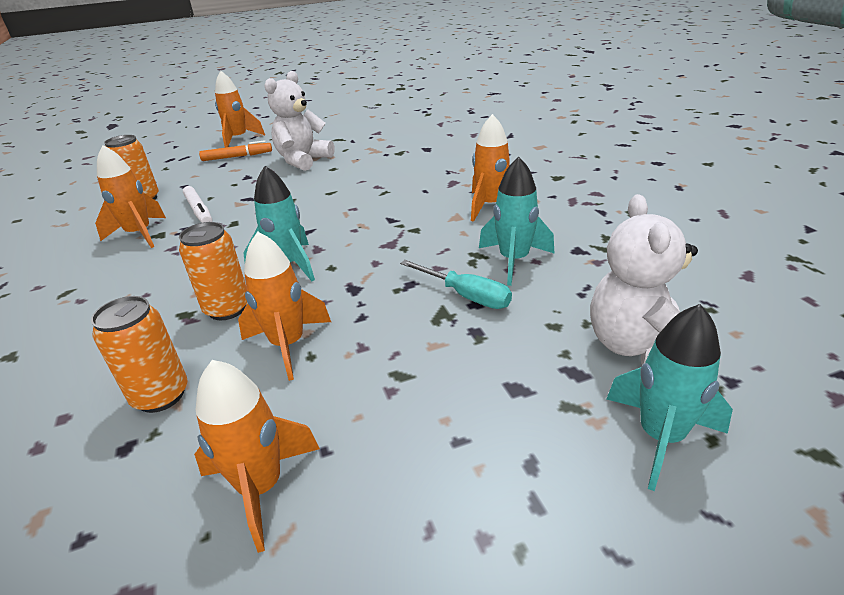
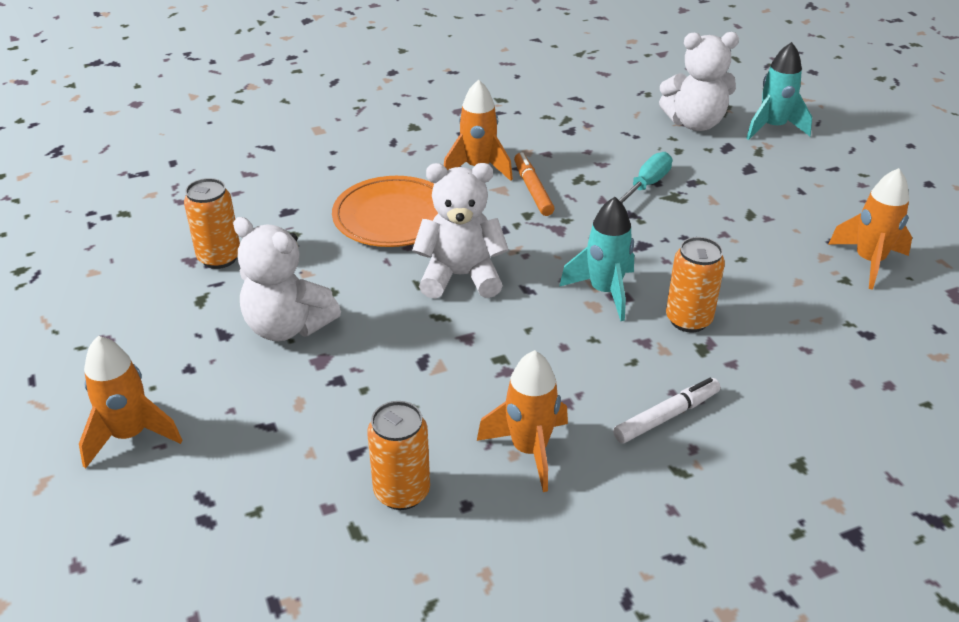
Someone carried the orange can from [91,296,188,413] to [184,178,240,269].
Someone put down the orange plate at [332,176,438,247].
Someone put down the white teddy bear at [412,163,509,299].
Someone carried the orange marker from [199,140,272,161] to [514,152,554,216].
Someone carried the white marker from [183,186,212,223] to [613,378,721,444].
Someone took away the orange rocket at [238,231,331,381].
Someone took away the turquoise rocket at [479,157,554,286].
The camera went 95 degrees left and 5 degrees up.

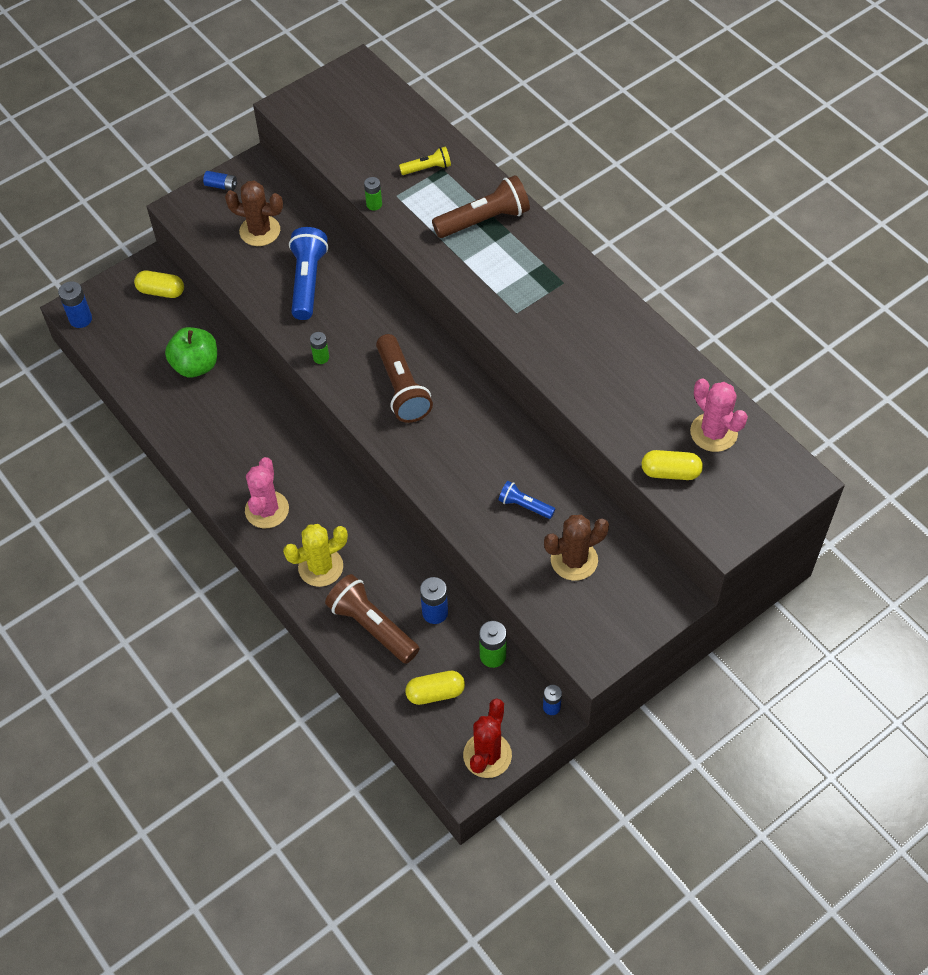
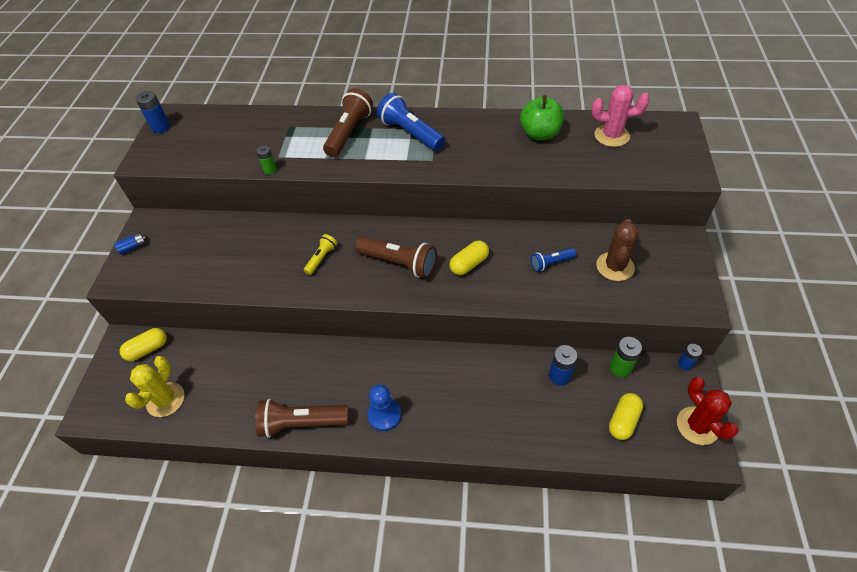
Someone carried the yellow cactus from [283,524,348,587] to [125,356,185,417].
Someone carried the blue battery from [58,281,92,328] to [136,91,170,133].
Someone carried the brown flashlight from [325,574,420,664] to [255,399,349,438].
Someone carried the yellow flashlight from [399,146,451,175] to [304,234,338,275].
Someone swapped the pink cactus at [245,457,289,528] for the blue pawn at [367,385,401,431].
Someone carried the blue flashlight from [289,227,328,320] to [377,93,445,151].
Someone carried the yellow capsule from [642,450,703,480] to [449,240,489,275].
Someone carried the green apple from [165,327,217,377] to [520,95,564,140].
Someone took away the brown cactus at [225,181,283,246].
Someone took away the green battery at [310,332,329,364].
The camera went 45 degrees left and 5 degrees down.

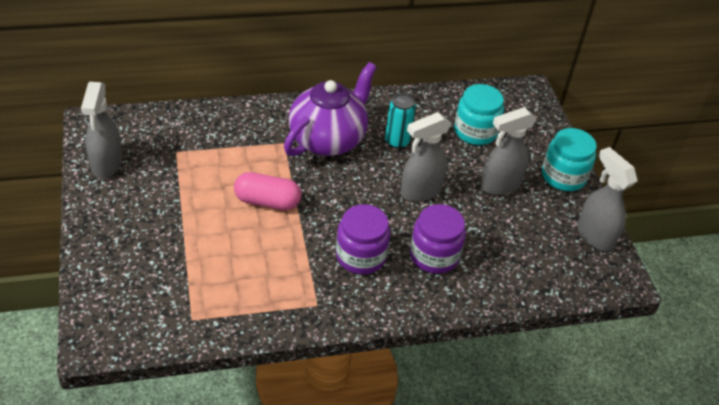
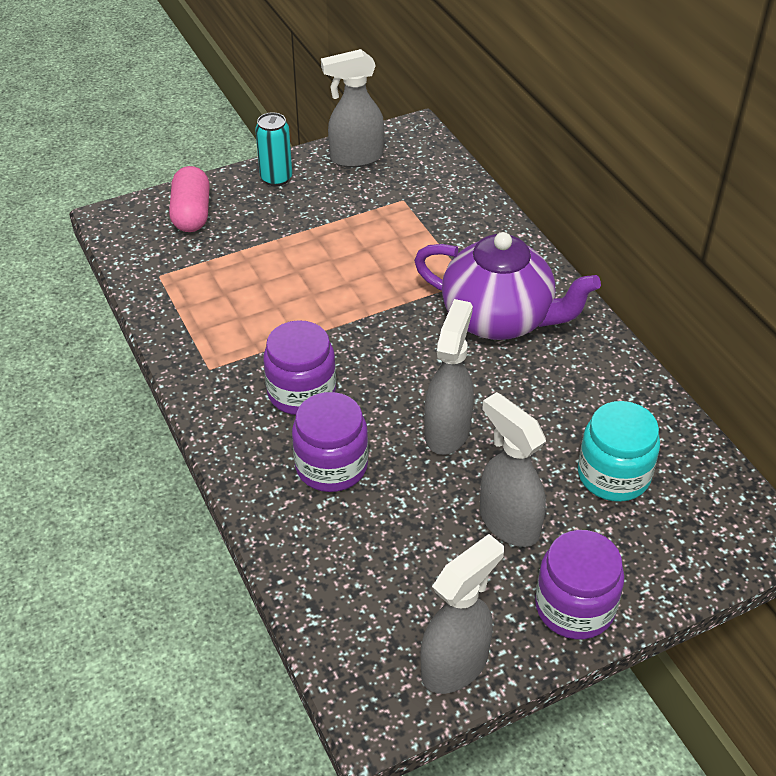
Someone carried the pink capsule from [234,172,301,210] to [169,166,210,232].
Someone carried the turquoise can from [385,93,416,149] to [255,112,292,186].
Someone rotated the grey spray bottle at [401,112,451,202] by 60 degrees clockwise.
Someone repainted the turquoise jar at [542,128,597,191], which became the purple jar at [535,530,624,639].
The camera went 80 degrees right and 0 degrees up.

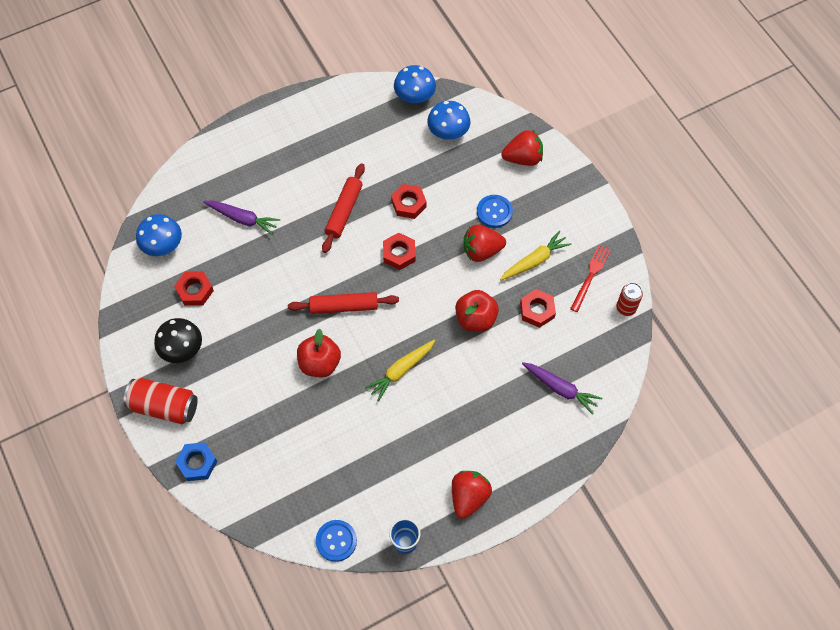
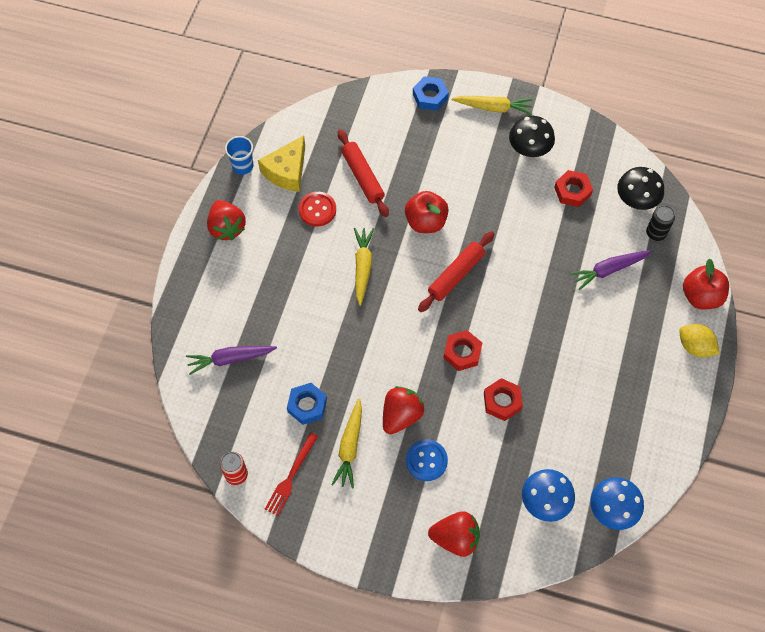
Someone put down the yellow cheese at [258,135,305,192].
Someone rotated the red fork at [570,245,611,312] by 45 degrees clockwise.
Someone repainted the red nut at [520,289,556,328], which became the blue nut at [287,383,327,425].
Someone put down the red button at [299,192,336,226].
Someone carried the red rolling pin from [322,163,365,253] to [338,129,389,217].
Someone rotated the red strawberry at [501,130,543,166] by 120 degrees counterclockwise.
Someone swapped the red can at [123,378,198,424] for the yellow carrot at [452,96,533,115].
Someone repainted the blue mushroom at [136,214,182,256], which became the black mushroom at [617,167,664,210].
Someone put down the black can at [646,205,675,241].
Someone put down the yellow lemon at [679,324,720,357].
Someone carried the red apple from [455,290,499,332] to [683,259,729,309].
Someone took away the blue button at [316,520,357,562].
The camera went 135 degrees right and 0 degrees up.

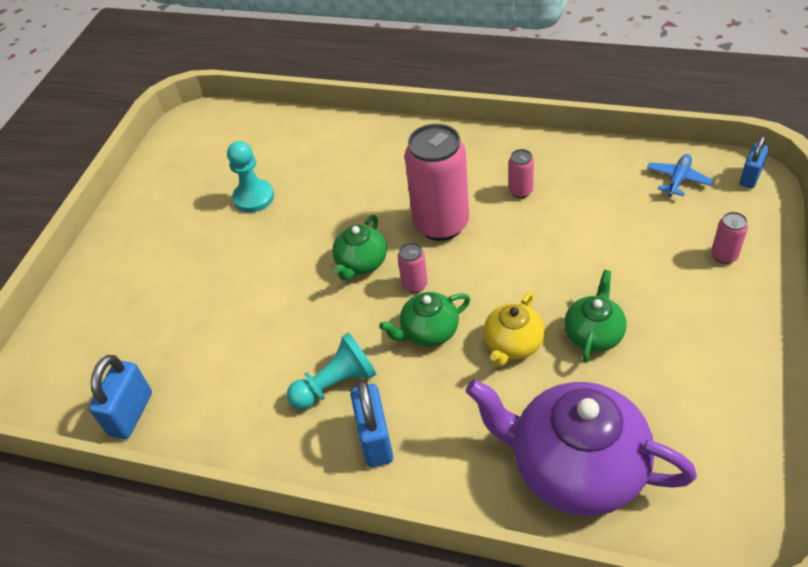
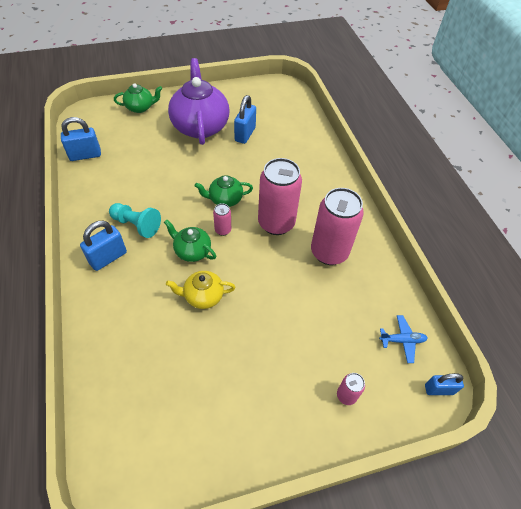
Someone carried the green teapot from [564,270,627,363] to [114,83,162,113].
Someone carried the purple teapot from [466,379,697,516] to [168,58,229,145].
Someone swapped the turquoise pawn at [227,141,274,213] for the blue padlock at [234,95,256,144].
Someone scaled the pink can at [509,149,534,198] by 2.27.
The camera went 50 degrees right and 5 degrees up.

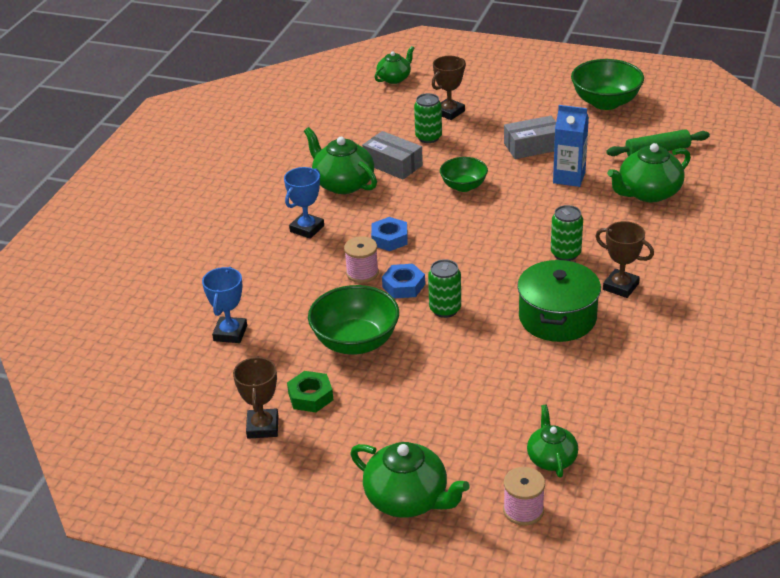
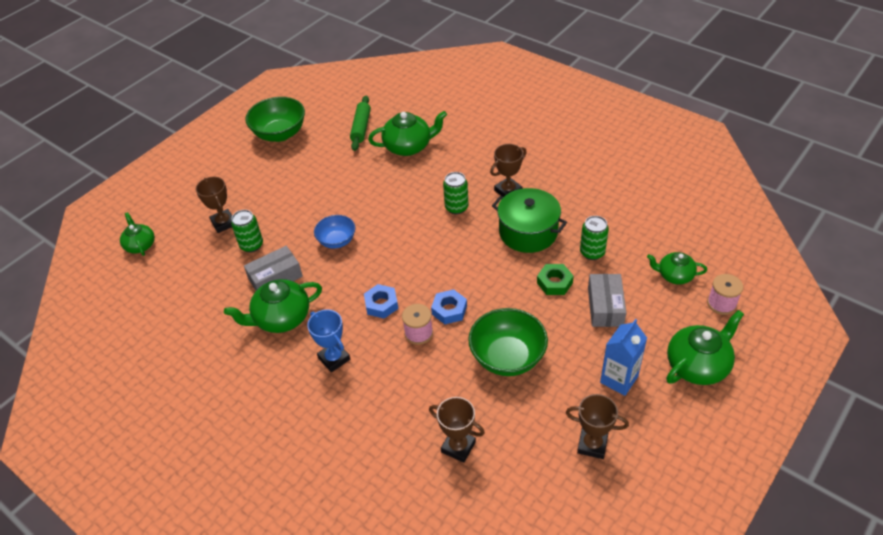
Someone repainted the green bowl at [440,157,488,192], which became the blue bowl at [314,215,355,249].
Someone rotated the green teapot at [607,143,691,202] by 90 degrees counterclockwise.
Someone repainted the blue trophy at [202,267,247,343], which became the brown trophy at [429,397,485,463].
Someone carried the green nut from [287,371,333,412] to [537,264,574,295].
Someone carried the green can from [428,259,461,318] to [580,216,609,260].
Someone carried the grey box from [504,116,556,159] to [588,274,626,327].
Someone carried the blue carton from [553,105,589,187] to [600,319,647,396].
The camera went 70 degrees left and 10 degrees up.

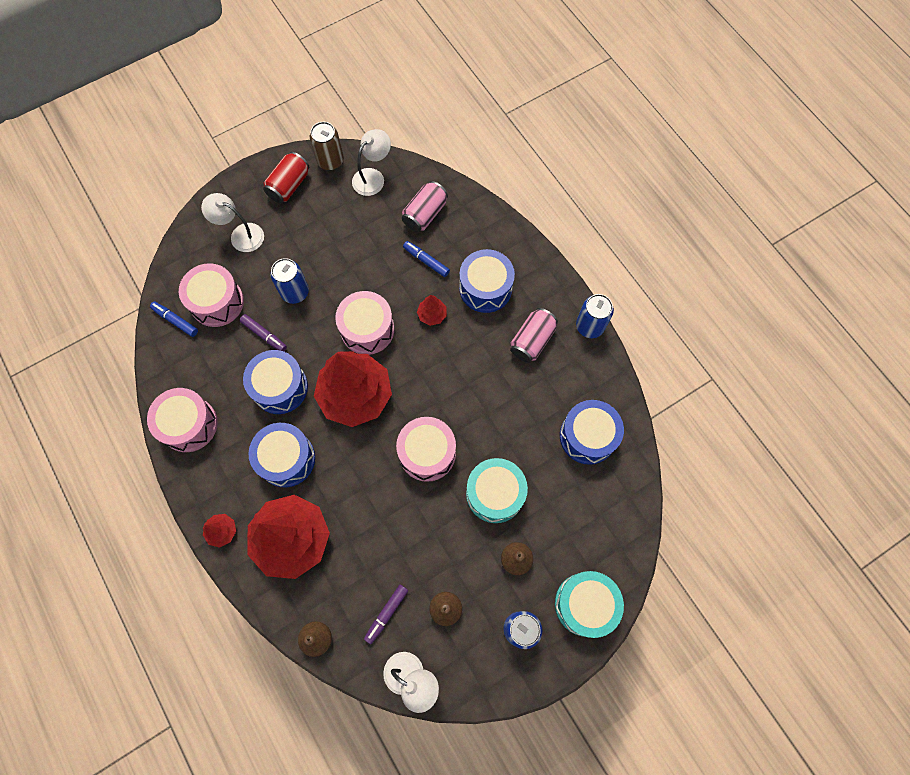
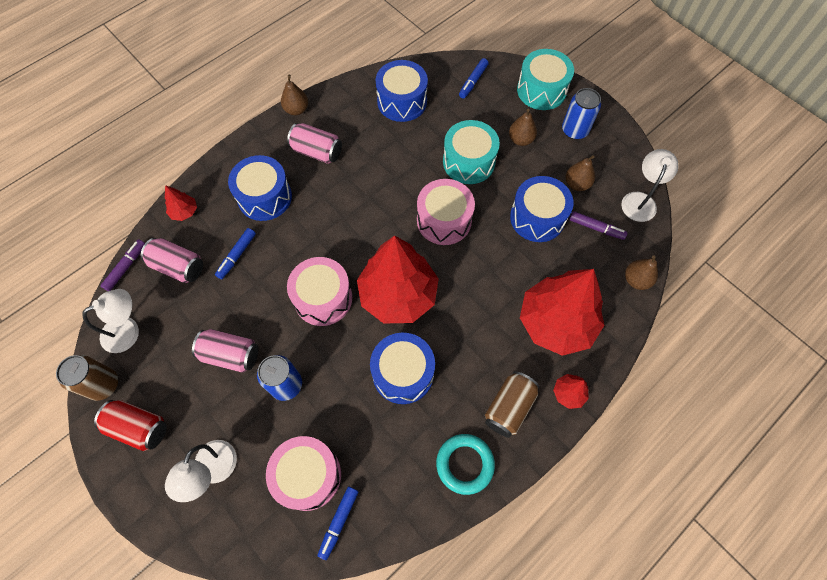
Someone rotated the white lamp at [352,129,391,196] by 120 degrees clockwise.
Someone carried the purple marker from [240,314,287,351] to [100,239,145,291].
Someone carried the red tree from [417,295,447,326] to [165,185,197,221].
Someone put down the pink can at [192,329,259,373].
Someone swapped the blue can at [576,294,614,338] for the brown pear at [281,75,308,115].
Someone swapped the pink drum at [147,388,218,452] for the turquoise ring at [436,434,495,495].
Someone put down the blue marker at [459,58,489,99].
Someone put down the brown can at [485,371,539,438].
Someone carried the blue drum from [249,423,315,487] to [510,176,574,242].
The camera went 100 degrees left and 5 degrees down.

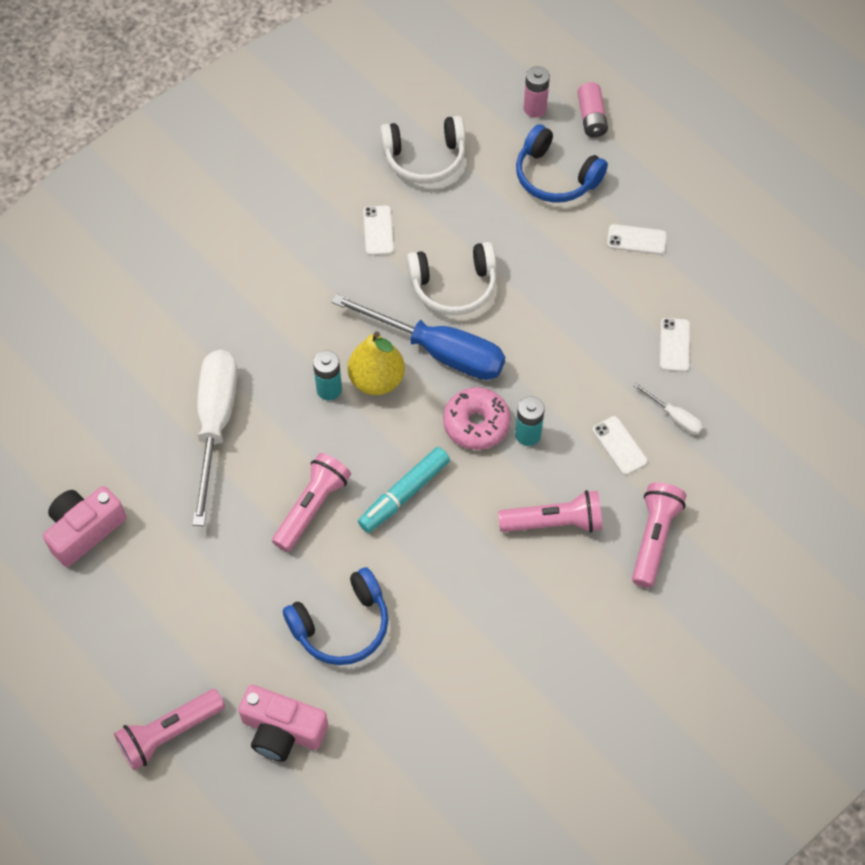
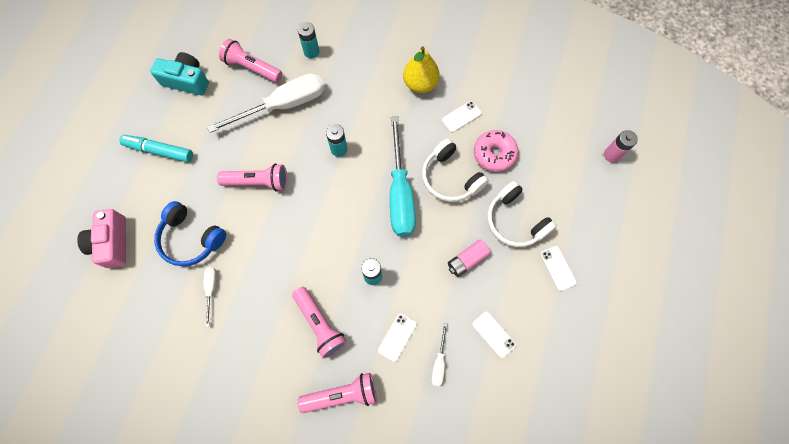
Someone carried the turquoise marker from [358,447,450,533] to [119,135,193,162].
Someone repainted the pink camera at [43,486,126,567], which became the turquoise camera at [150,52,209,96].
Someone put down the white screwdriver at [204,267,217,327].
Someone carried the pink flashlight from [114,689,225,770] to [219,39,282,83].
Someone put down the turquoise battery at [298,22,319,59].
Someone repainted the blue screwdriver at [332,294,505,380], which became the turquoise screwdriver at [390,116,416,237].
Someone carried the yellow pear from [348,332,405,395] to [403,46,440,93].
Someone carried the pink battery from [577,82,608,137] to [448,240,490,277].
Someone rotated the white phone at [660,318,690,372] by 75 degrees clockwise.
Someone carried the pink donut from [443,387,511,450] to [474,130,518,172].
Someone carried the white headphones from [380,116,465,184] to [487,181,556,247].
Someone took away the blue headphones at [516,124,608,203].
The camera went 60 degrees right and 10 degrees up.

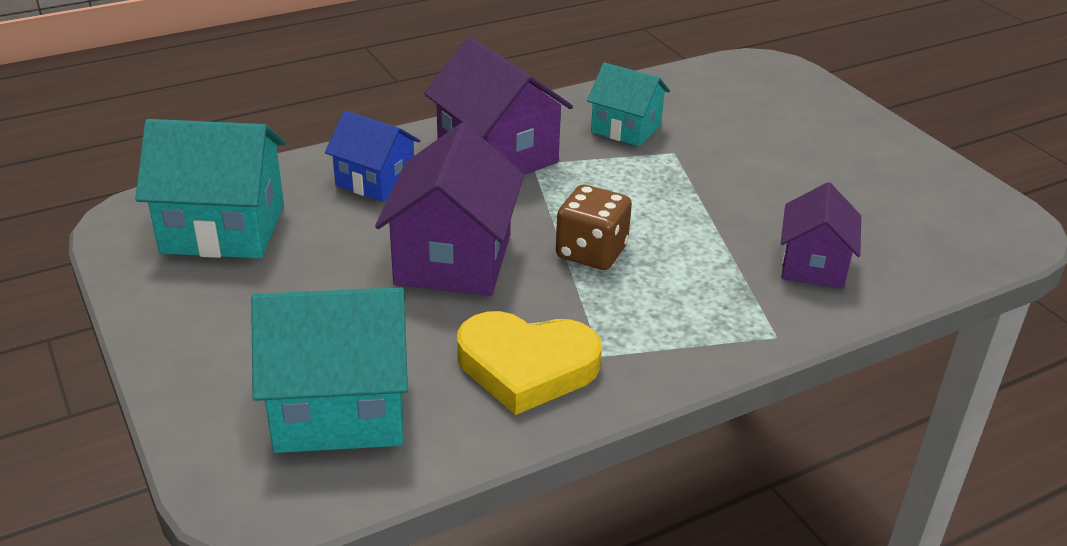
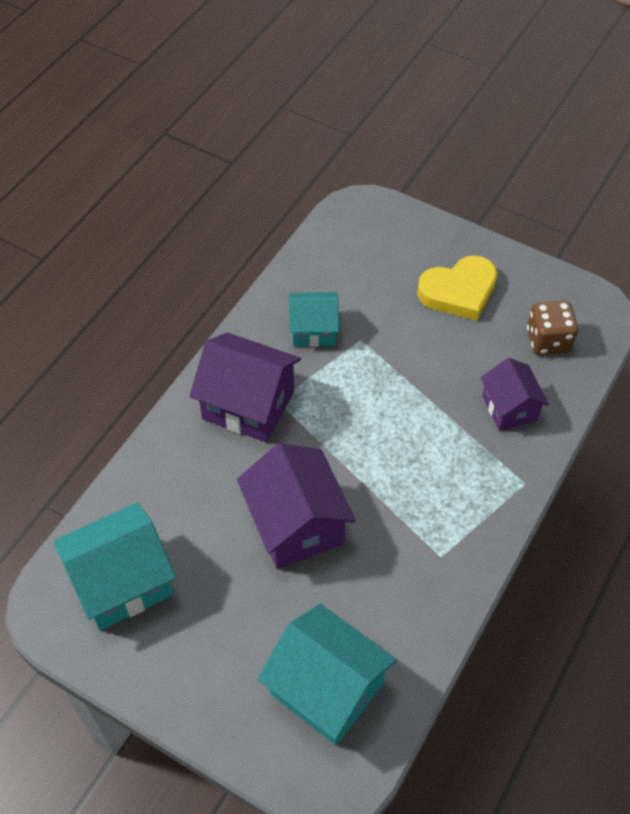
Someone rotated the turquoise house at [251,287,408,453] by 75 degrees clockwise.
Someone carried the yellow heart from [457,311,602,415] to [417,255,497,321].
Someone carried the brown dice from [556,185,632,270] to [527,301,578,355].
Someone took away the blue house at [325,110,420,202].
The camera went 30 degrees left and 20 degrees up.

